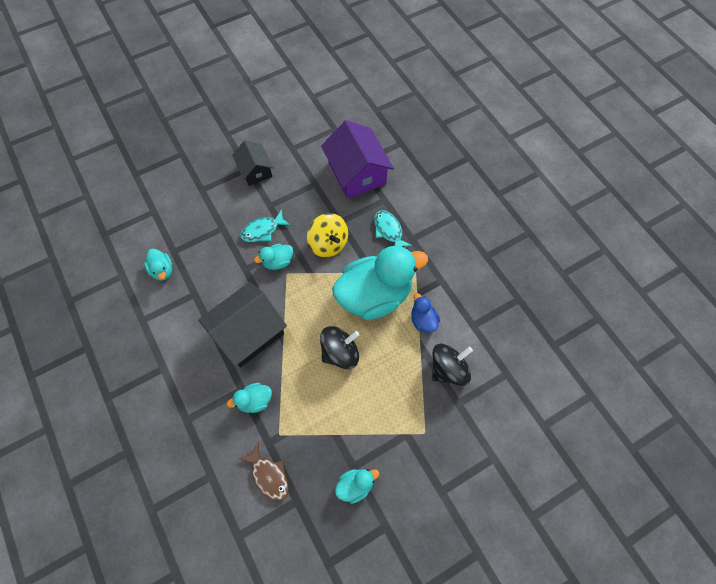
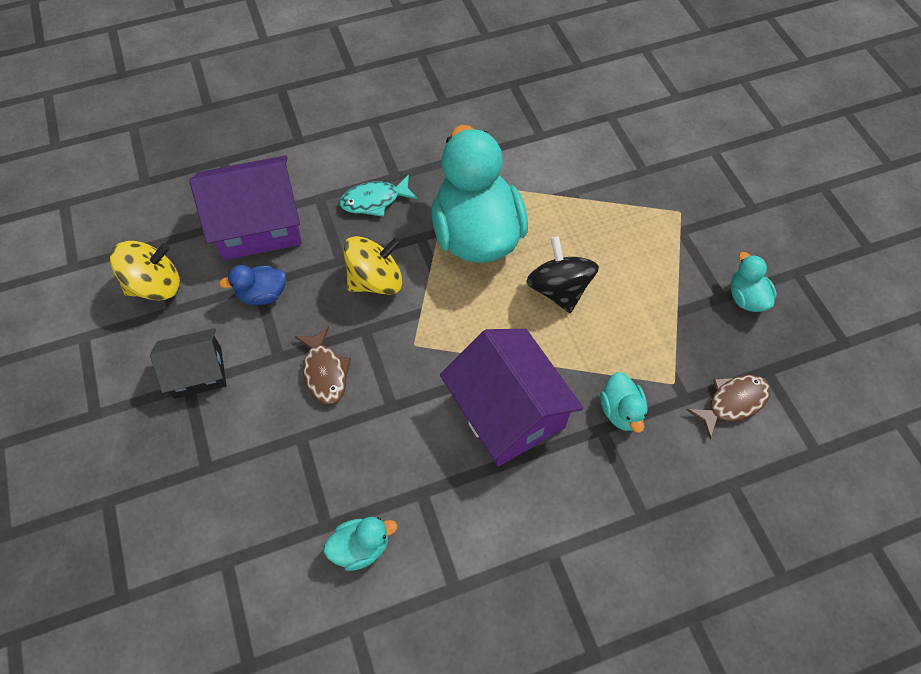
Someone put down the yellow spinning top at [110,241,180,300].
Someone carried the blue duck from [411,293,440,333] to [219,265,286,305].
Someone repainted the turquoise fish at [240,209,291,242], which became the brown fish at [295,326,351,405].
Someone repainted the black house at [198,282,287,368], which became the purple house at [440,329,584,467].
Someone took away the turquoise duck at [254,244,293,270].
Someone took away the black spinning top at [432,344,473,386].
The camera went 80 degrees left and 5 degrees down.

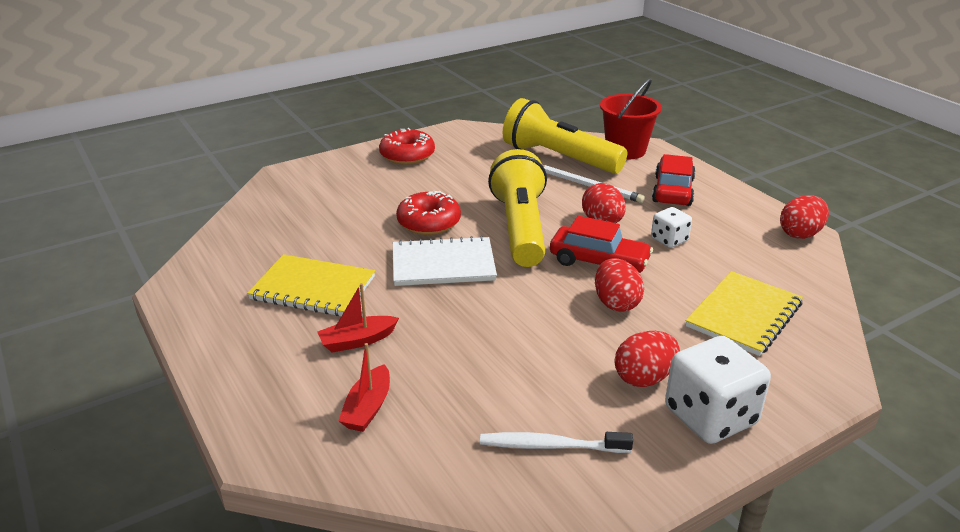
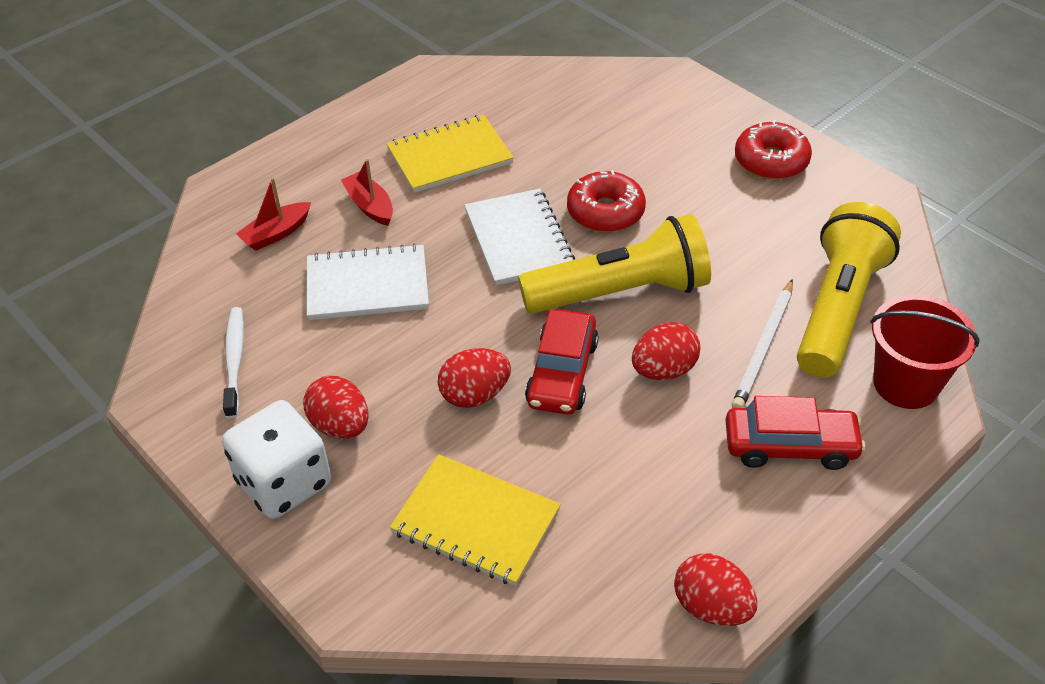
Someone rotated the red boat at [339,343,390,432] by 45 degrees counterclockwise.
Someone put down the white notebook at [307,244,429,320].
Someone rotated the yellow notebook at [247,254,375,316] by 60 degrees clockwise.
Someone took away the white dice at [651,207,692,248].
The camera went 80 degrees right and 15 degrees up.

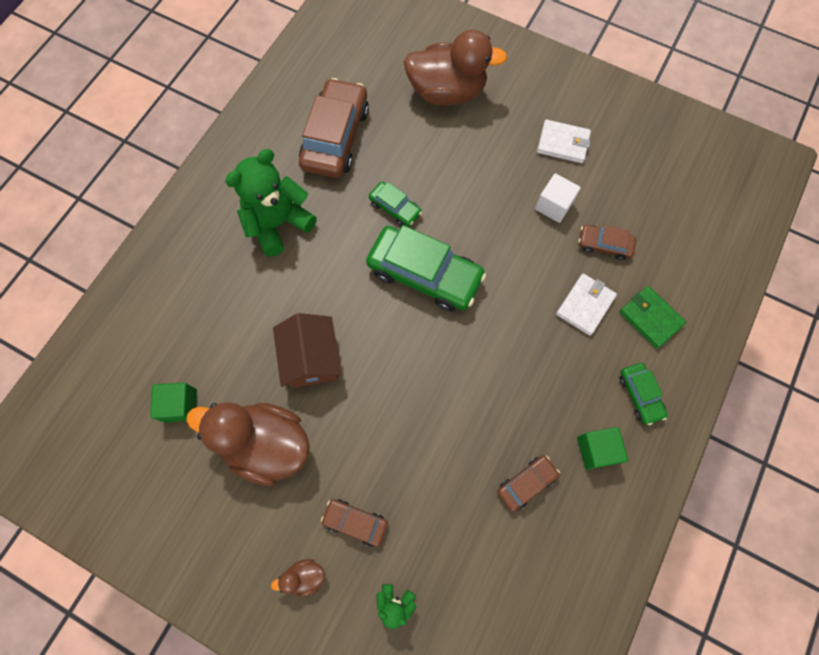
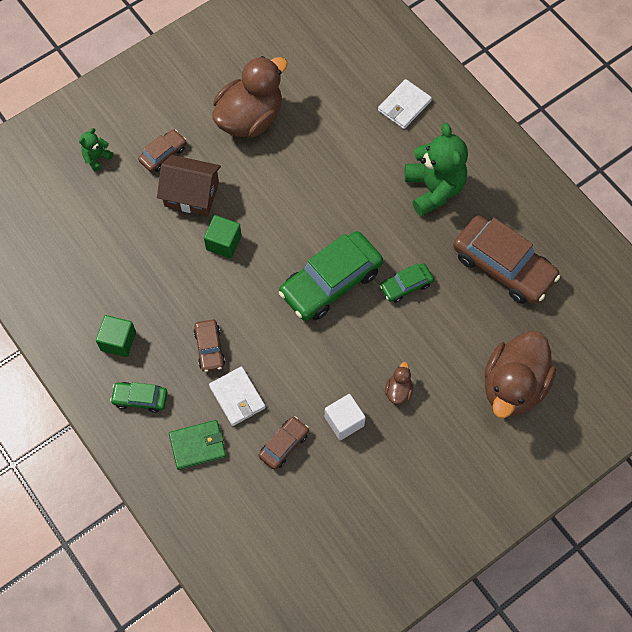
Someone carried the brown house from [273,313,341,388] to [157,155,221,216].
Someone carried the brown car from [497,455,560,512] to [194,319,225,372].
Someone carried the green cube from [150,383,197,423] to [204,215,242,258].
Someone carried the white wallet from [537,120,591,163] to [378,79,432,129].
Someone carried the brown duck from [271,559,325,596] to [385,362,413,404].
The camera went 115 degrees right and 5 degrees down.

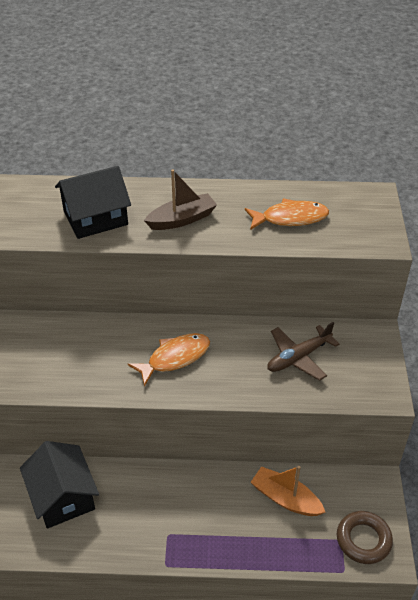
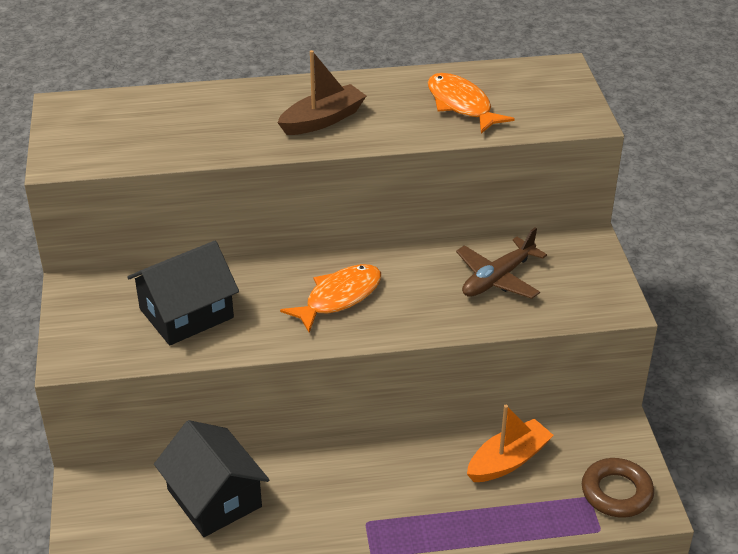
Someone carried the black house from [55,166,131,239] to [127,241,239,345].
Someone rotated the orange fish at [245,198,329,230] by 105 degrees counterclockwise.
Someone rotated the orange boat at [251,466,325,516] by 120 degrees clockwise.
The camera went 10 degrees left and 5 degrees down.

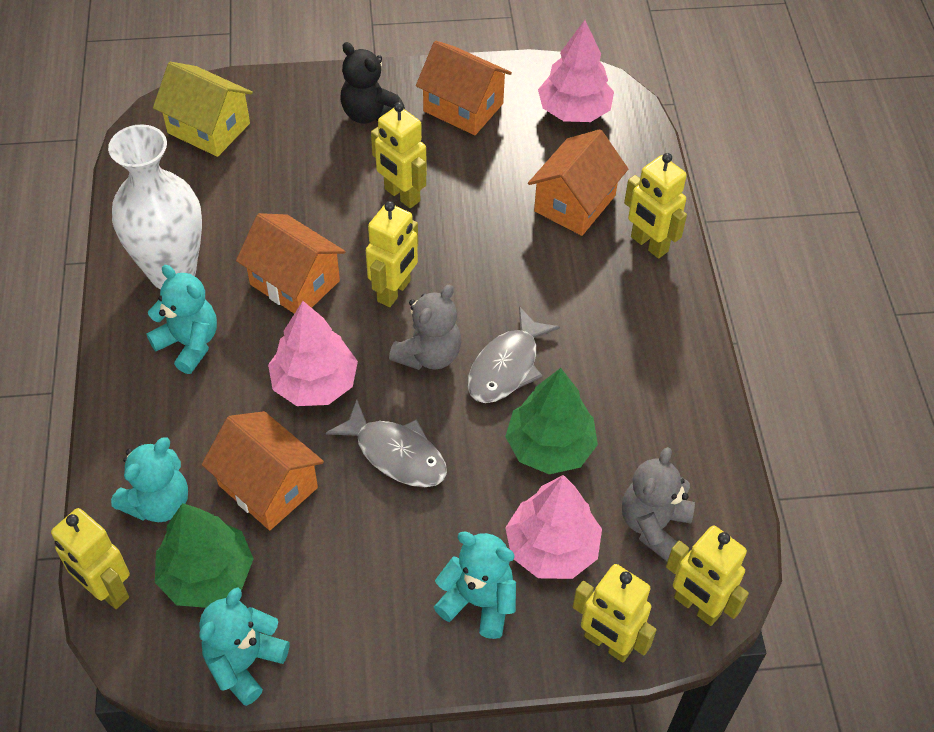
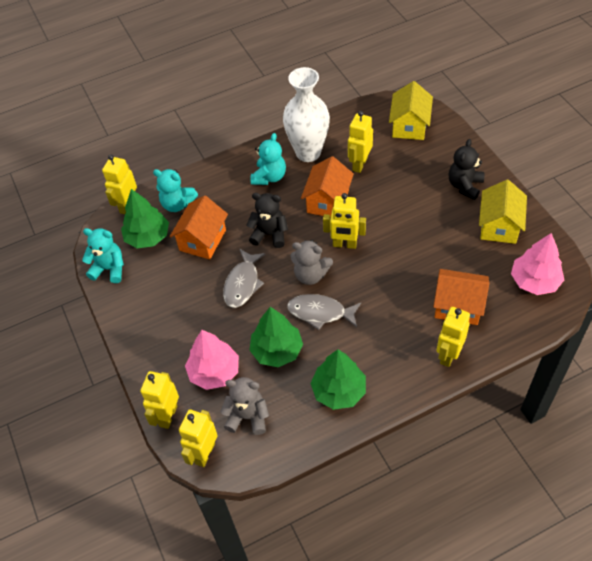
Someone swapped the pink tree at [268,301,358,406] for the black teddy bear at [246,193,288,248].
Someone put down the green tree at [310,349,366,410].
Someone carried the yellow robot from [371,102,427,208] to [348,111,373,173].
Someone repainted the orange house at [416,41,512,135], which became the yellow house at [479,180,527,244].
Someone took away the turquoise teddy bear at [434,531,516,639].
The camera went 75 degrees right and 0 degrees up.

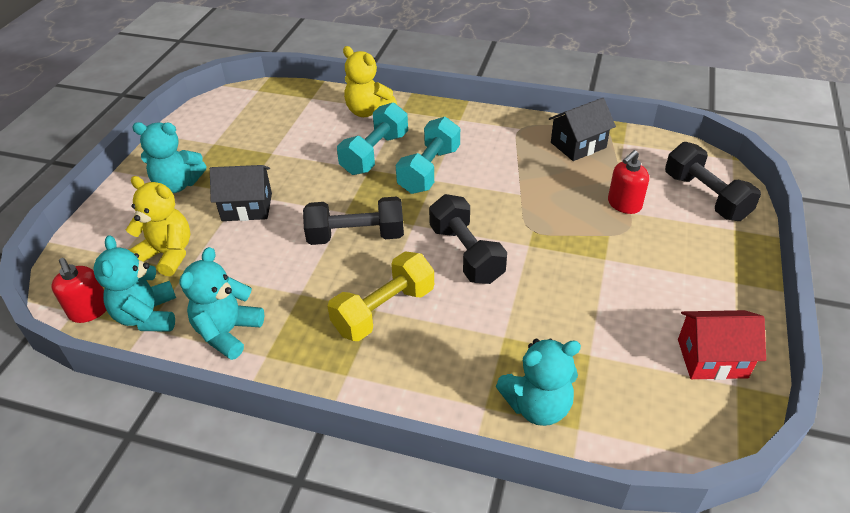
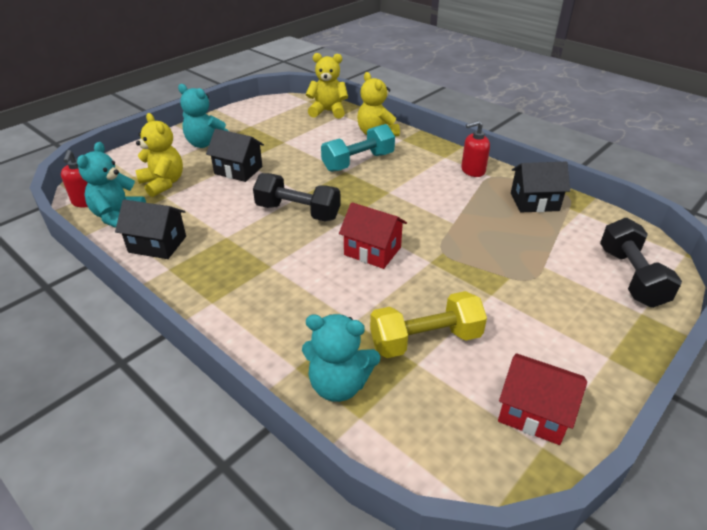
Someone swapped the turquoise teddy bear at [179,247,264,360] for the black house at [115,199,186,259].
Someone put down the yellow teddy bear at [306,53,348,119].
Someone swapped the black dumbbell at [429,194,507,284] for the red house at [339,202,407,269].
Someone carried the yellow dumbbell from [327,251,434,341] to [370,291,487,358].
Someone carried the red soap dispenser from [608,150,649,214] to [461,121,490,177].
Someone took away the turquoise dumbbell at [396,117,460,194].
The camera went 25 degrees right and 5 degrees down.

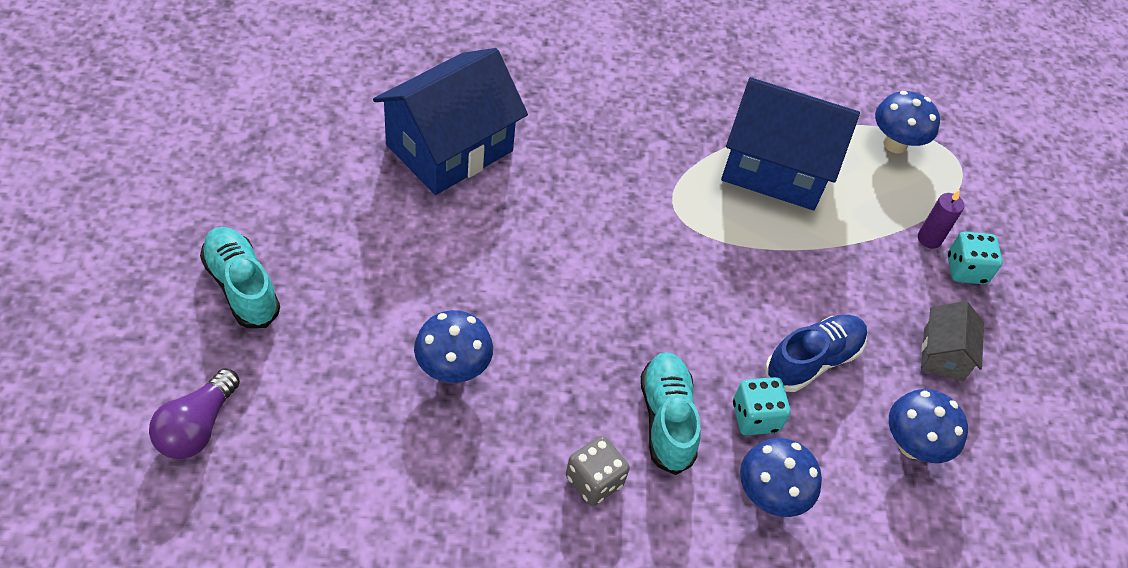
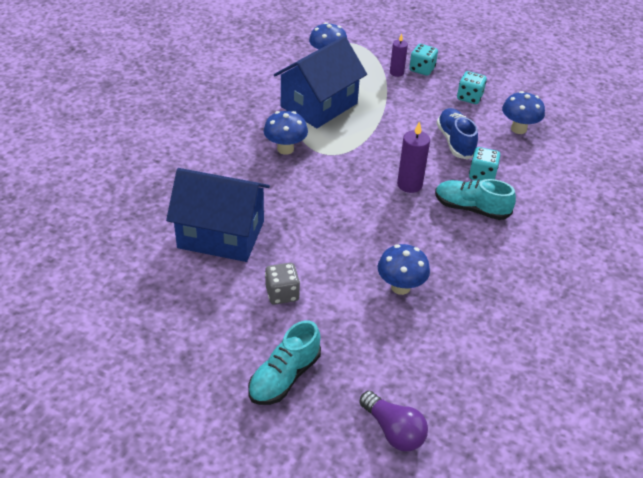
Someone rotated the blue house at [373,48,528,195] by 60 degrees counterclockwise.
Someone rotated the turquoise shoe at [200,227,280,328] by 45 degrees counterclockwise.
Someone carried the blue mushroom from [740,438,822,517] to [264,111,308,155].
Someone carried the grey dice from [566,436,630,506] to [265,263,300,305].
Someone put down the purple candle at [397,121,430,193].
Someone swapped the grey house at [921,301,984,381] for the turquoise dice at [457,71,487,104].
The camera went 60 degrees left and 10 degrees down.

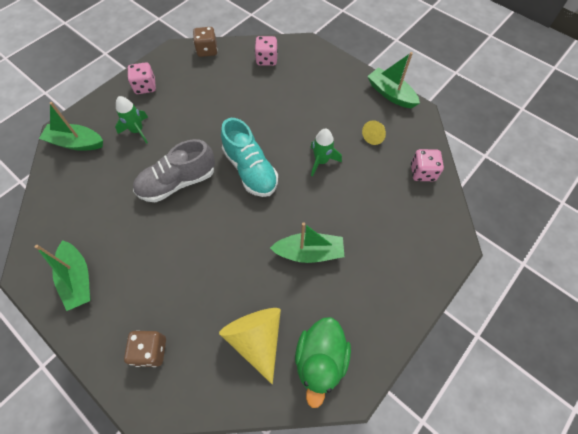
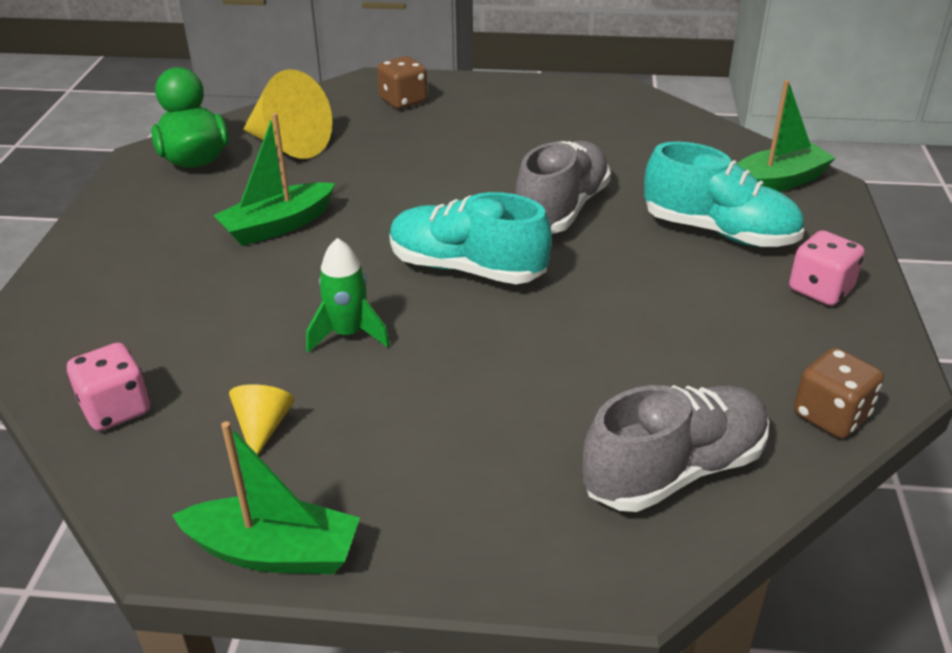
Someone swapped the pink dice at [255,36,277,66] for the grey shoe at [583,385,769,512].
Someone swapped the green rocket at [115,96,148,144] for the turquoise shoe at [644,142,804,247].
Someone took away the green boat at [35,240,91,311].
The camera went 145 degrees right and 25 degrees down.

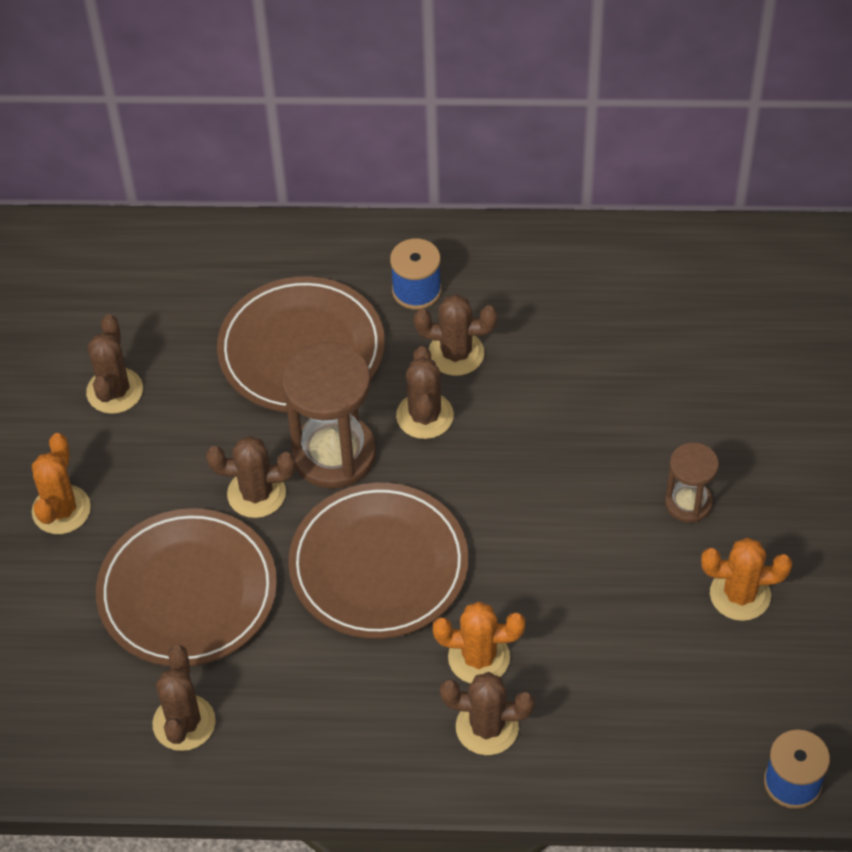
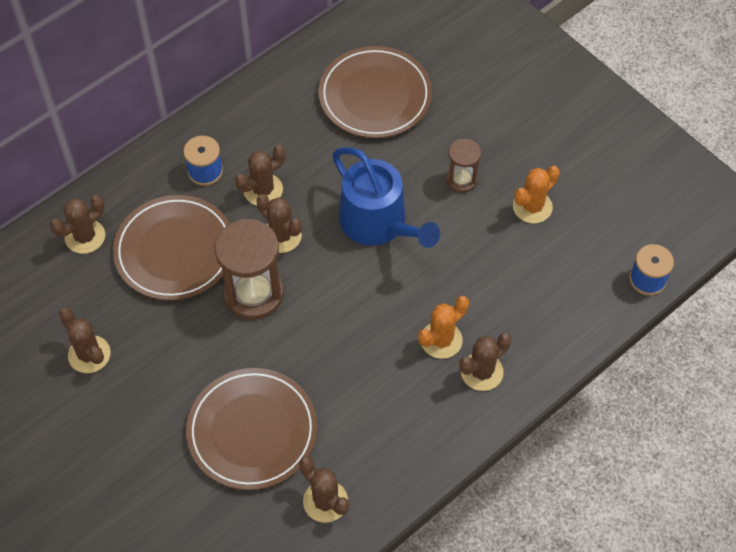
Someone carried the brown cactus from [206,436,295,518] to [50,195,105,254].
Someone carried the brown plate from [288,483,468,639] to [319,46,432,138].
Someone put down the blue watering can at [332,147,440,248].
Someone took away the orange cactus at [32,433,91,534].
The camera went 45 degrees left and 5 degrees up.

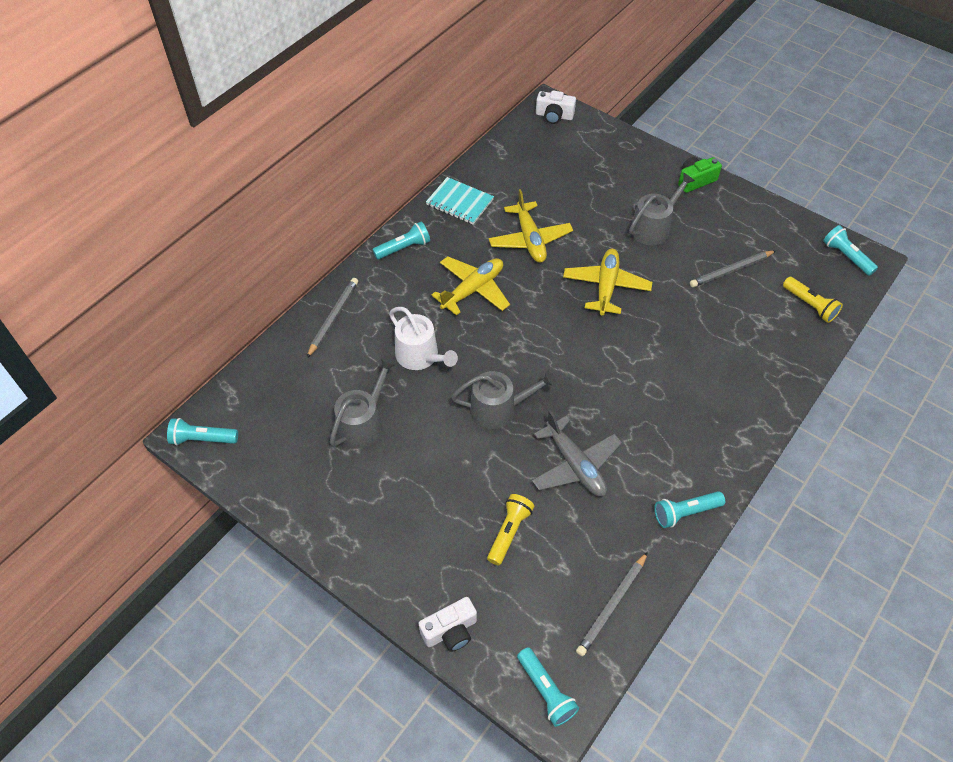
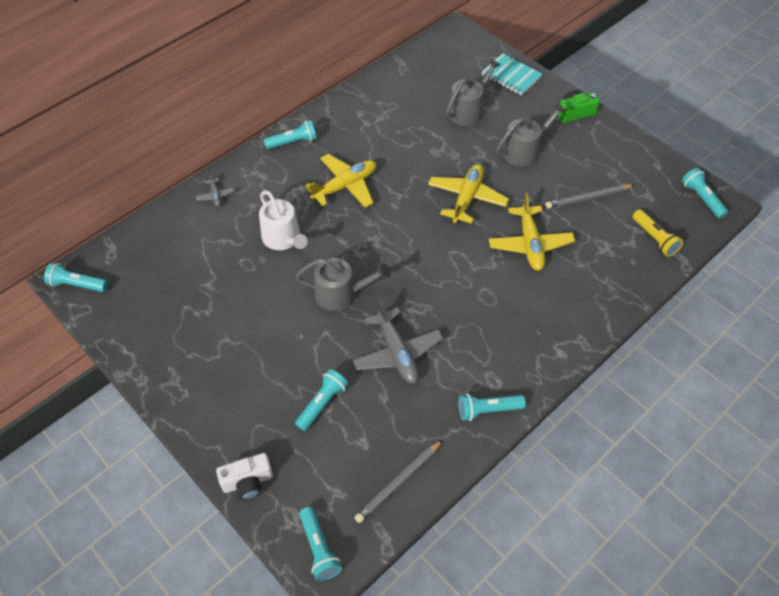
Someone swapped the grey pencil at [307,278,358,358] for the grey plane at [196,173,235,206].
Someone repainted the yellow flashlight at [487,494,534,566], which became the turquoise flashlight at [295,369,348,431].
Someone carried the grey watering can from [330,358,396,448] to [446,58,501,126].
Someone carried the turquoise notebook from [426,177,494,224] to [482,53,542,95].
Someone carried the yellow plane from [489,189,573,263] to [489,193,575,271].
Someone took away the white camera at [536,91,576,124].
The camera went 10 degrees right and 0 degrees up.

